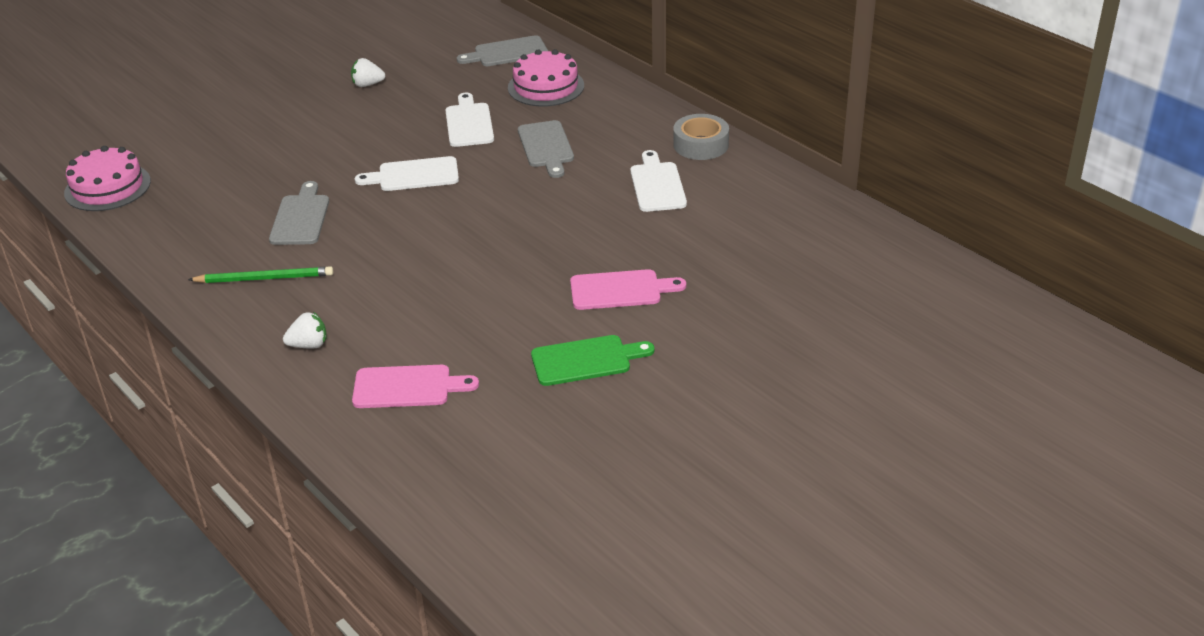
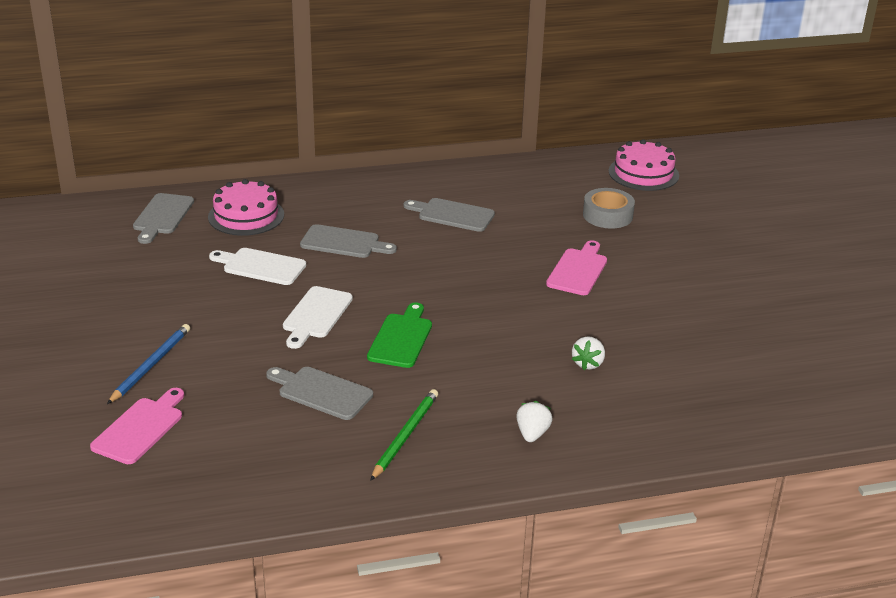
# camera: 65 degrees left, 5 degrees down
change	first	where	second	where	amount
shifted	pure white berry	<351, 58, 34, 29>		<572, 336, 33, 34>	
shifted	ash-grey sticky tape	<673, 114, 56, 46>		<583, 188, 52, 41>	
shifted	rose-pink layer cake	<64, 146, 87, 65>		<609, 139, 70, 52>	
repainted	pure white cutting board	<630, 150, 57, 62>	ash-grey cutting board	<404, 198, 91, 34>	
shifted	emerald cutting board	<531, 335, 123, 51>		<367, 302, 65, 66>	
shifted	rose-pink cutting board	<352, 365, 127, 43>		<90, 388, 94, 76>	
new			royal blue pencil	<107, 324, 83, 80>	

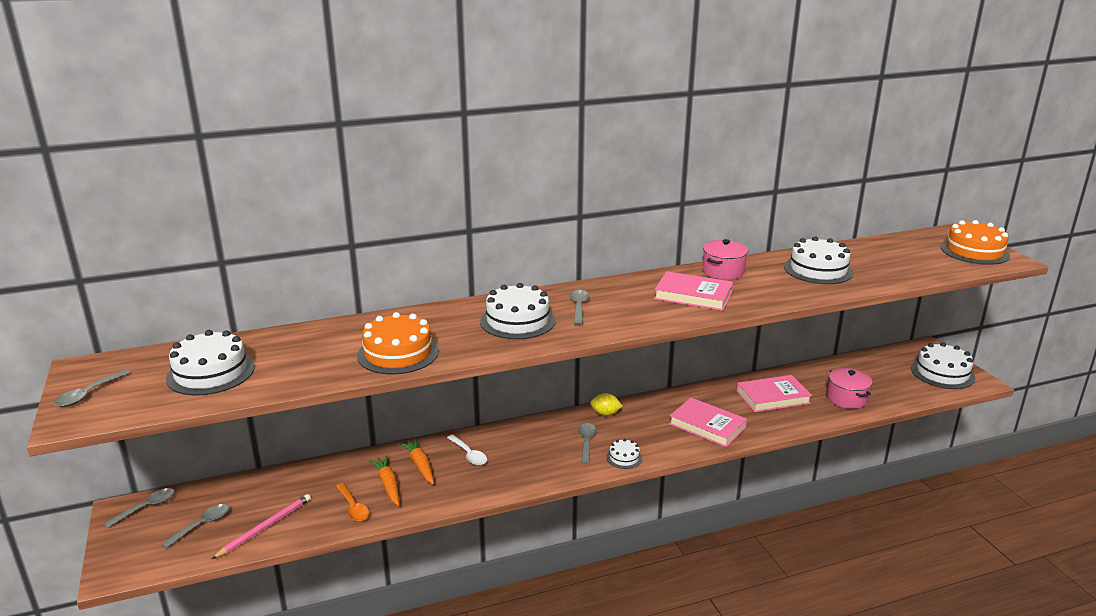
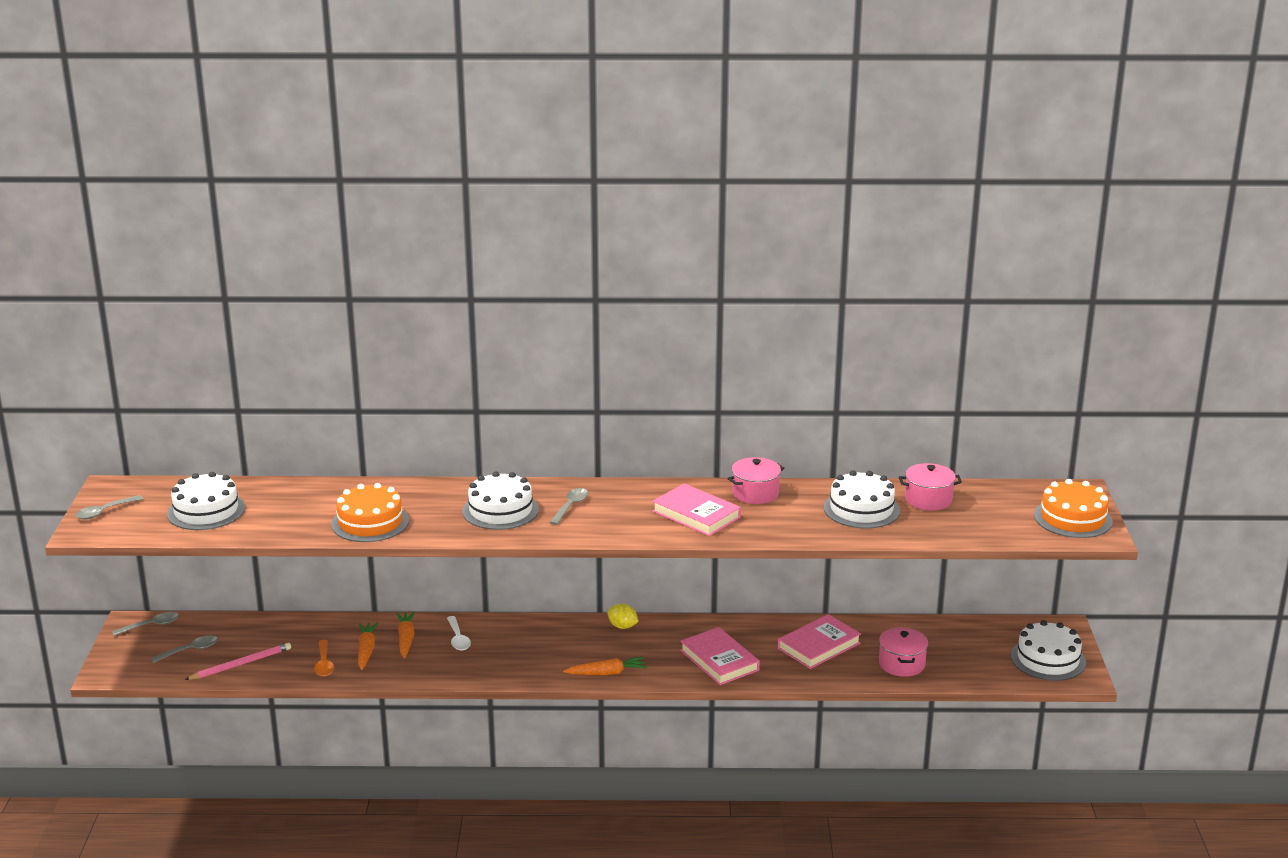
# camera: 20 degrees right, 0 degrees up
change	first	where	second	where	amount
rotated	rose-pink hardcover	<737, 375, 75, 37>		<778, 614, 83, 55>	45 degrees counterclockwise
gone	ash-grey spoon	<578, 423, 18, 41>			
swapped	pure white layer cake	<606, 439, 36, 30>	bright orange root vegetable	<563, 657, 84, 18>	
new			rose-pink stockpot	<899, 463, 63, 48>	

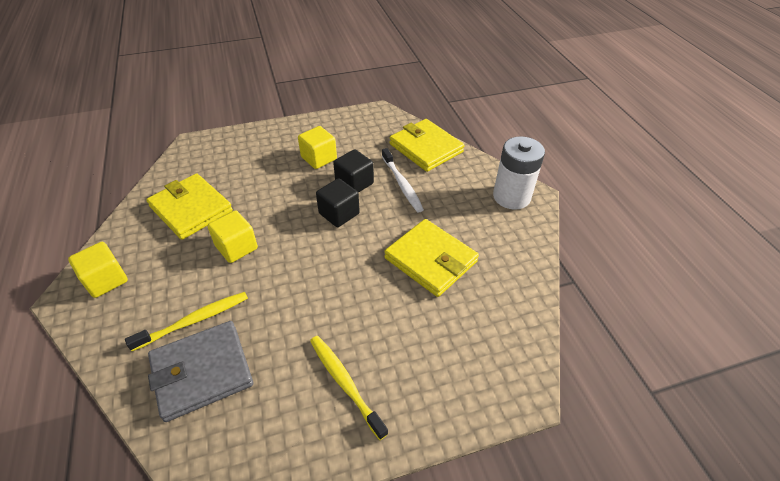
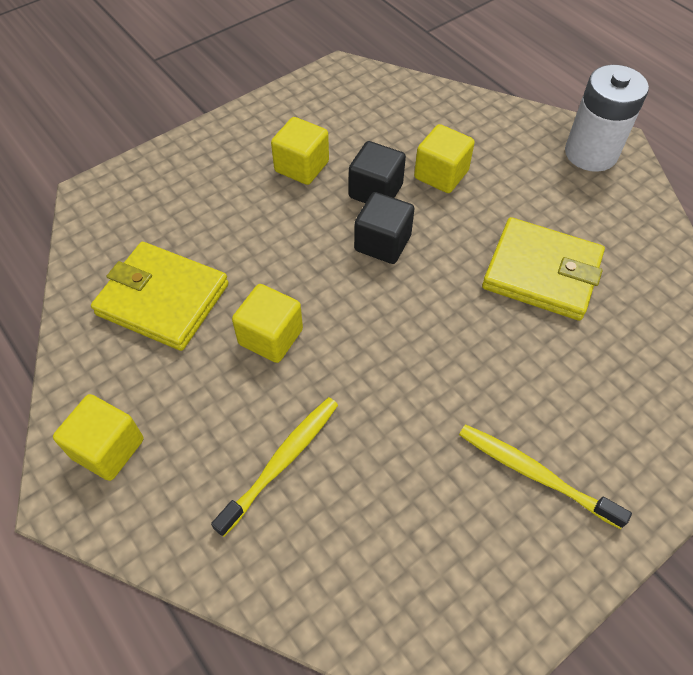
# camera: 20 degrees left, 10 degrees up
change	first	where	second	where	amount
gone	golden card wallet	<390, 119, 75, 53>			
swapped	pure white dental brush	<382, 148, 42, 65>	golden cube	<414, 124, 61, 69>	
gone	ash-grey card wallet	<148, 321, 105, 101>			

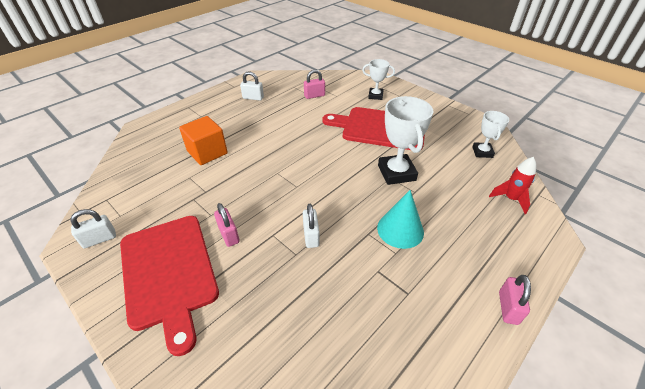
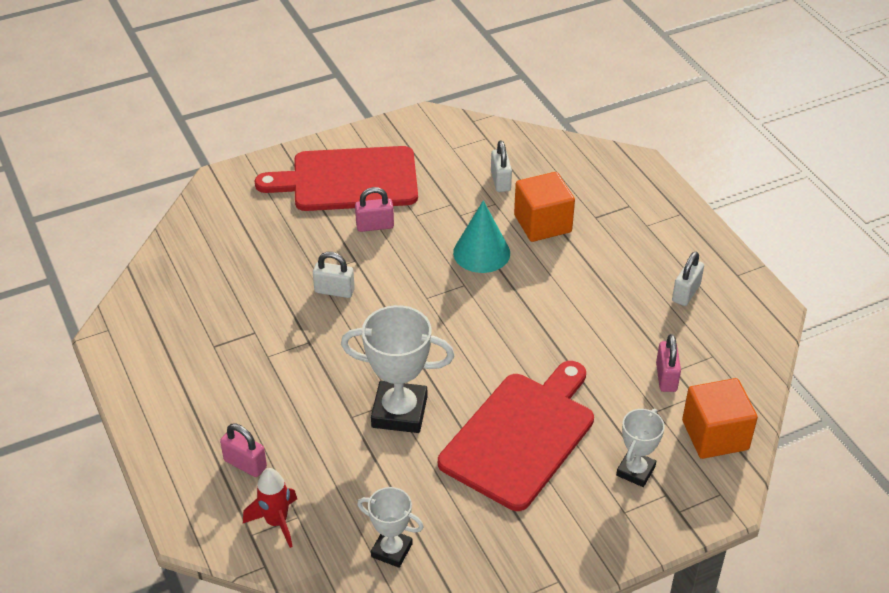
# camera: 110 degrees right, 0 degrees up
change	first	where	second	where	amount
shifted	aqua cone shape	<377, 190, 47, 59>		<453, 200, 57, 73>	
shifted	pure white lock	<70, 209, 46, 39>		<491, 140, 21, 52>	
shifted	rose-pink lock	<499, 275, 32, 50>		<220, 424, 47, 53>	
new			bright orange cube	<682, 378, 76, 81>	

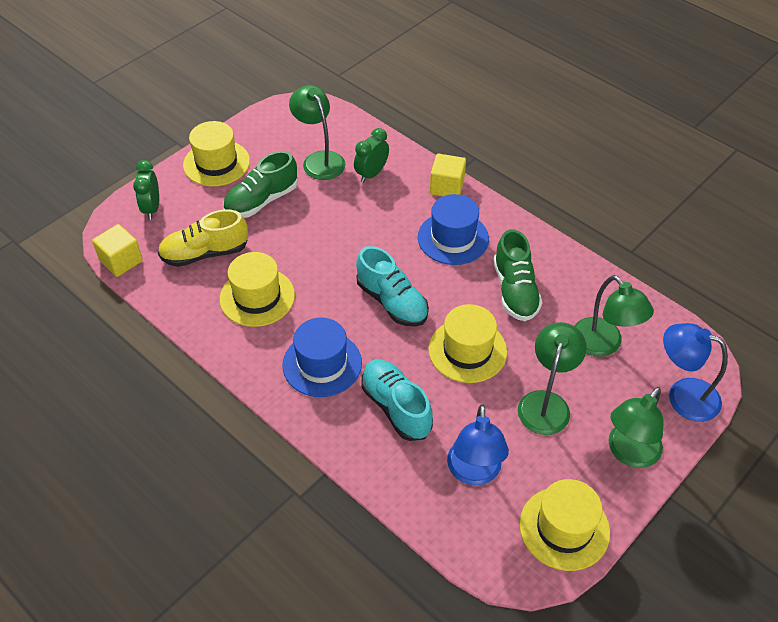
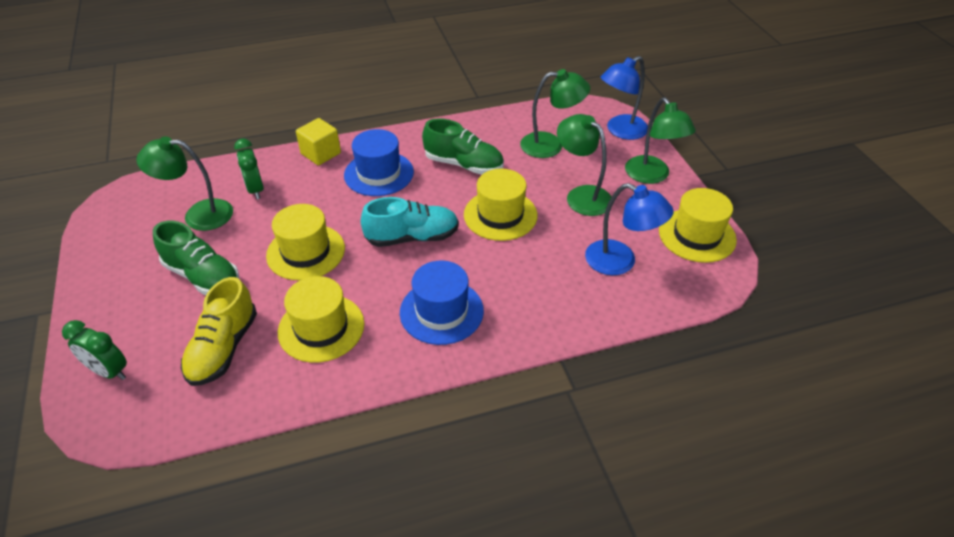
# camera: 60 degrees left, 5 degrees down
change	first	where	second	where	amount
shifted	golden hat	<183, 121, 67, 66>		<266, 204, 79, 77>	
rotated	emerald sneaker	<223, 151, 75, 67>		<153, 221, 86, 74>	45 degrees counterclockwise
gone	golden cube	<92, 224, 51, 53>			
gone	aqua sneaker	<361, 359, 72, 82>			

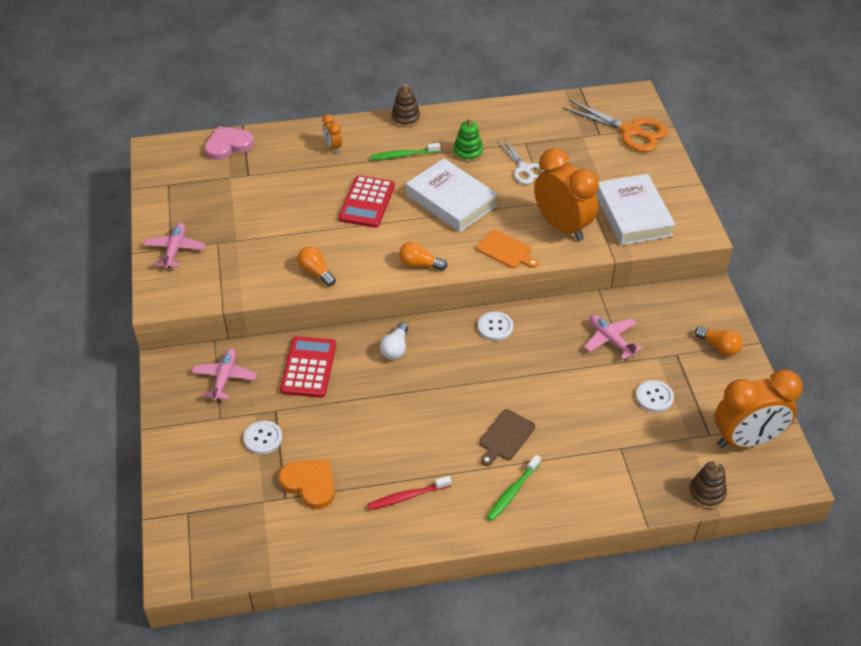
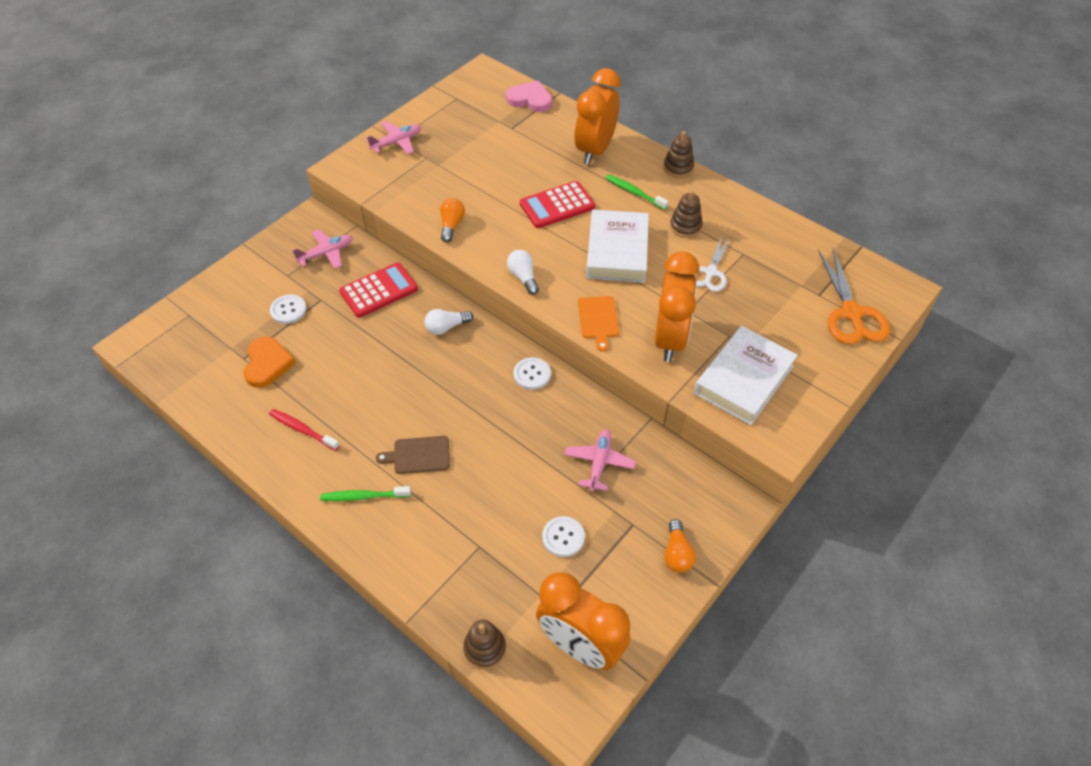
# camera: 50 degrees right, 5 degrees up
change	first	where	second	where	amount
scaled	bright orange bedside clock	<322, 114, 20, 39>		<574, 68, 46, 97>	x2.33
repainted	emerald stacking toy	<453, 118, 30, 44>	brown stacking toy	<670, 190, 33, 48>	
repainted	bright orange lightbulb	<399, 242, 48, 29>	pure white lightbulb	<507, 250, 32, 45>	

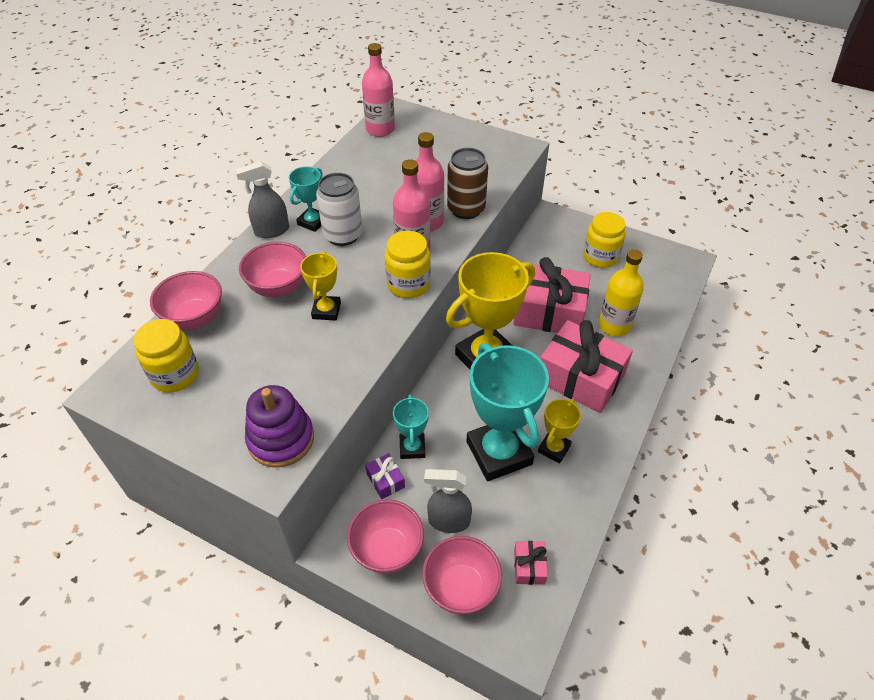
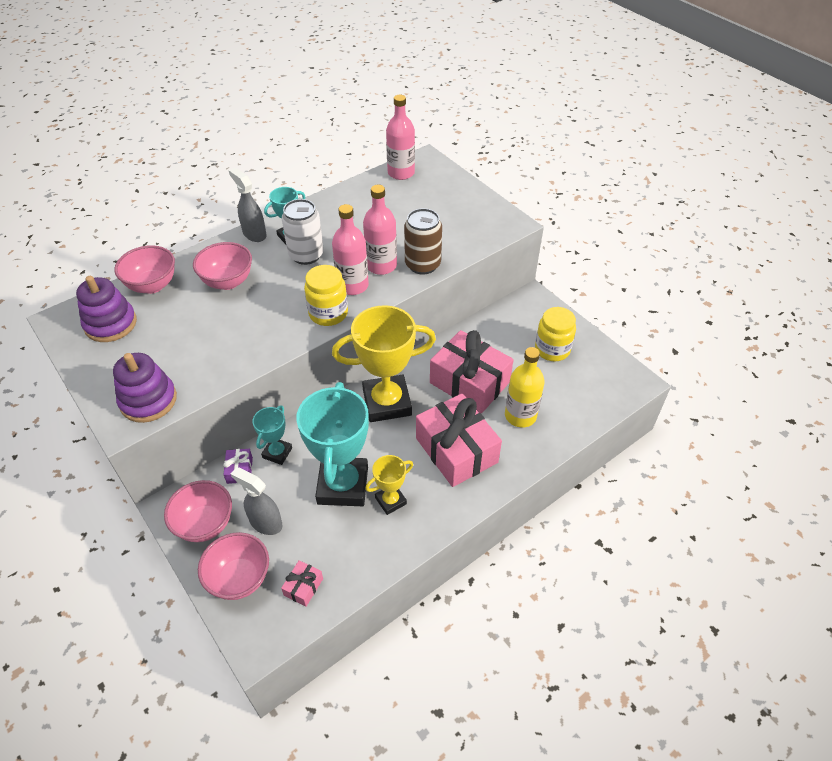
# camera: 25 degrees right, 0 degrees up
change	first	where	second	where	amount
rotated	ash-grey spray bottle	<235, 161, 54, 77>		<229, 168, 37, 74>	45 degrees clockwise
gone	golden trophy	<300, 251, 41, 70>			
swapped	golden preserve jar	<134, 319, 65, 74>	purple stacking toy	<76, 276, 61, 66>	

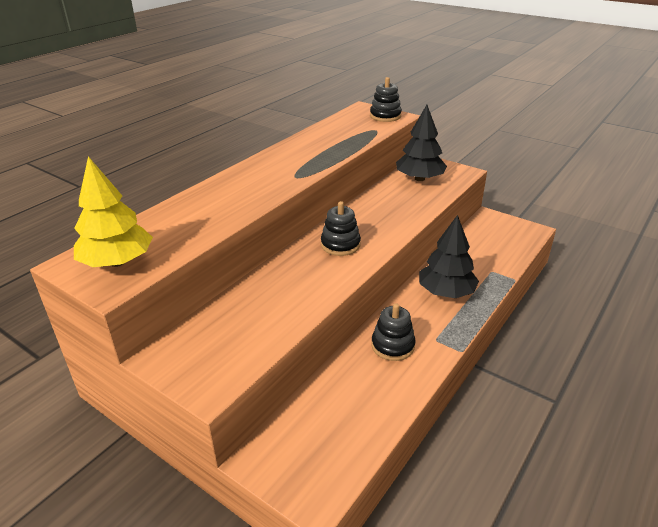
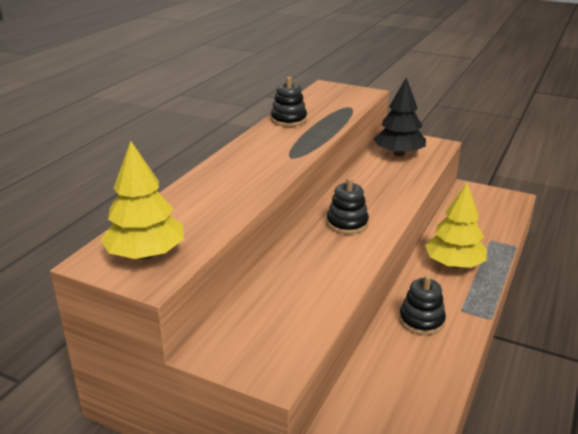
# camera: 10 degrees left, 5 degrees down
change	first	where	second	where	amount
shifted	jet-black stacking toy	<370, 77, 32, 45>		<271, 77, 36, 50>	
repainted	jet-black toy tree	<419, 215, 60, 83>	golden toy tree	<425, 183, 62, 85>	

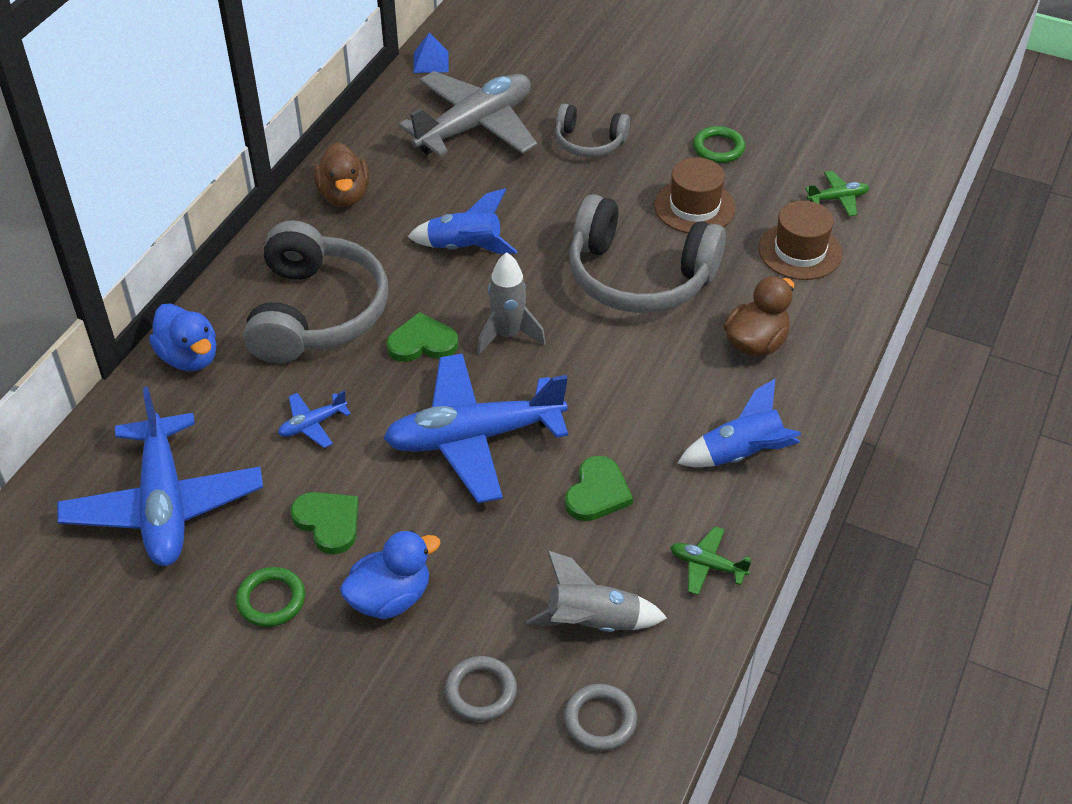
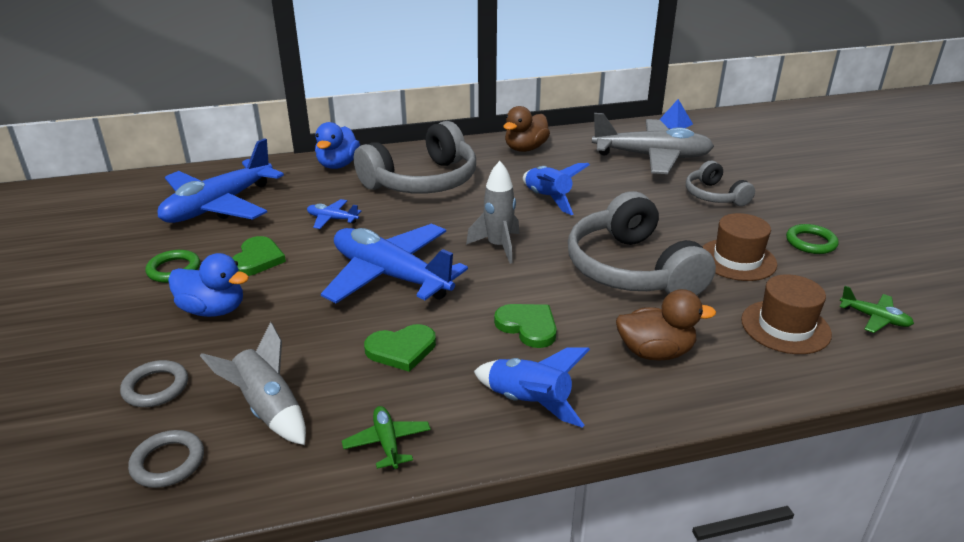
# camera: 50 degrees right, 15 degrees down
change	first	where	second	where	amount
shifted	emerald love heart	<386, 312, 72, 50>		<494, 304, 63, 44>	

